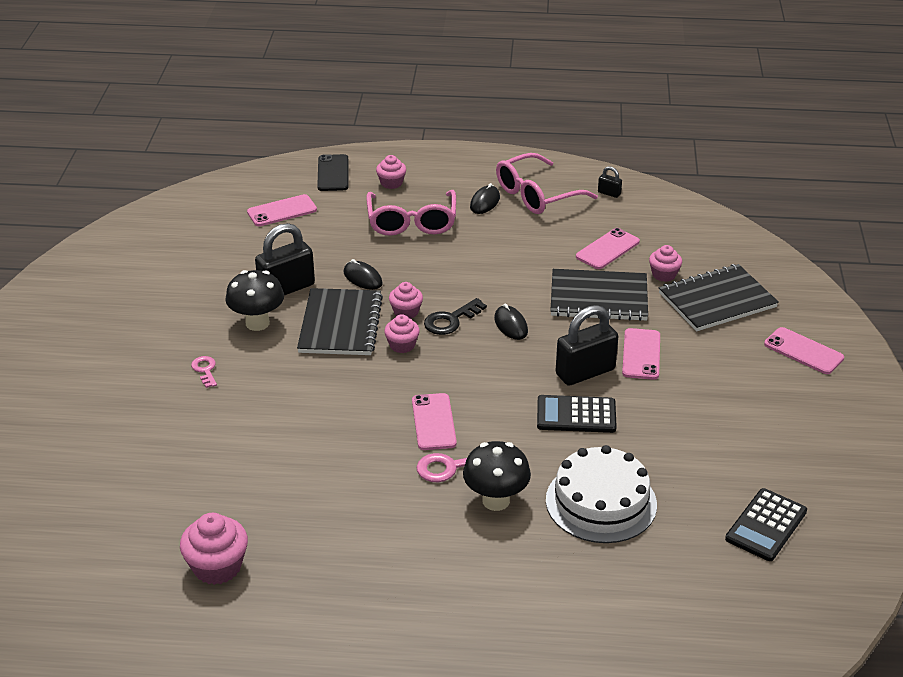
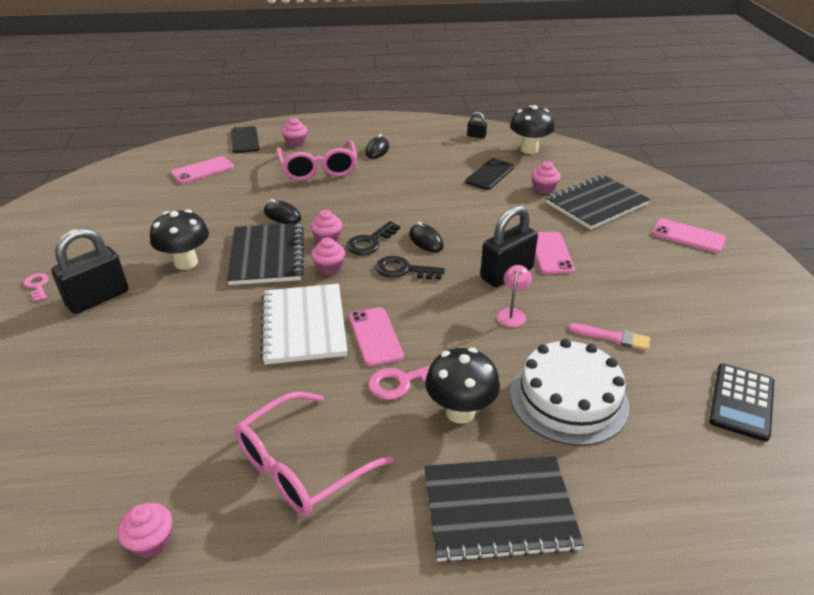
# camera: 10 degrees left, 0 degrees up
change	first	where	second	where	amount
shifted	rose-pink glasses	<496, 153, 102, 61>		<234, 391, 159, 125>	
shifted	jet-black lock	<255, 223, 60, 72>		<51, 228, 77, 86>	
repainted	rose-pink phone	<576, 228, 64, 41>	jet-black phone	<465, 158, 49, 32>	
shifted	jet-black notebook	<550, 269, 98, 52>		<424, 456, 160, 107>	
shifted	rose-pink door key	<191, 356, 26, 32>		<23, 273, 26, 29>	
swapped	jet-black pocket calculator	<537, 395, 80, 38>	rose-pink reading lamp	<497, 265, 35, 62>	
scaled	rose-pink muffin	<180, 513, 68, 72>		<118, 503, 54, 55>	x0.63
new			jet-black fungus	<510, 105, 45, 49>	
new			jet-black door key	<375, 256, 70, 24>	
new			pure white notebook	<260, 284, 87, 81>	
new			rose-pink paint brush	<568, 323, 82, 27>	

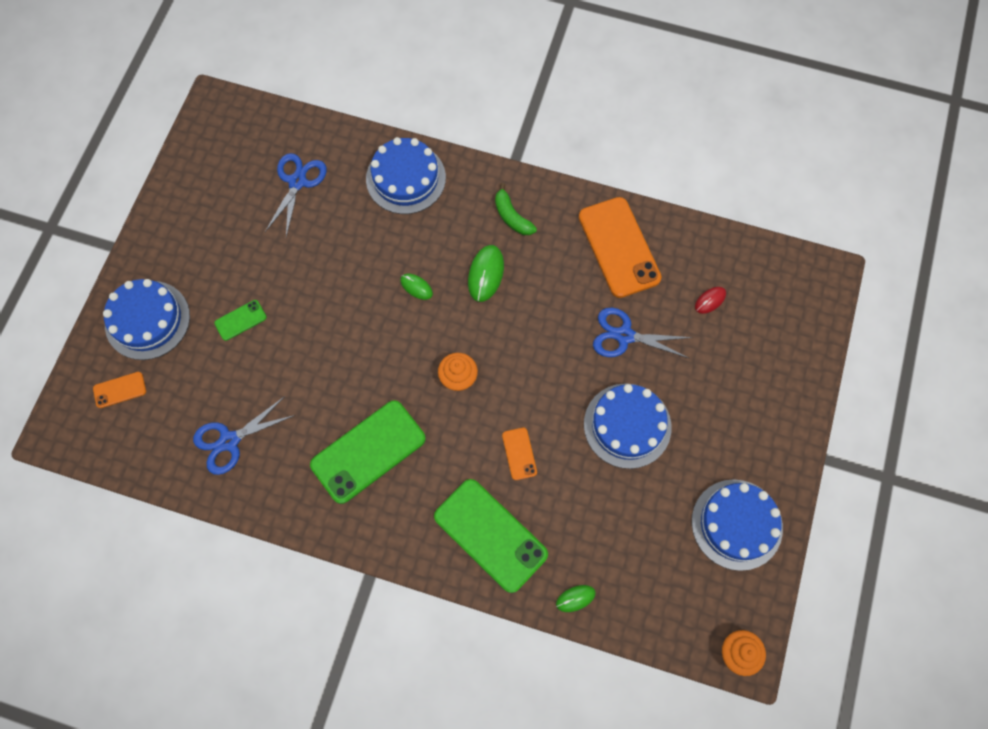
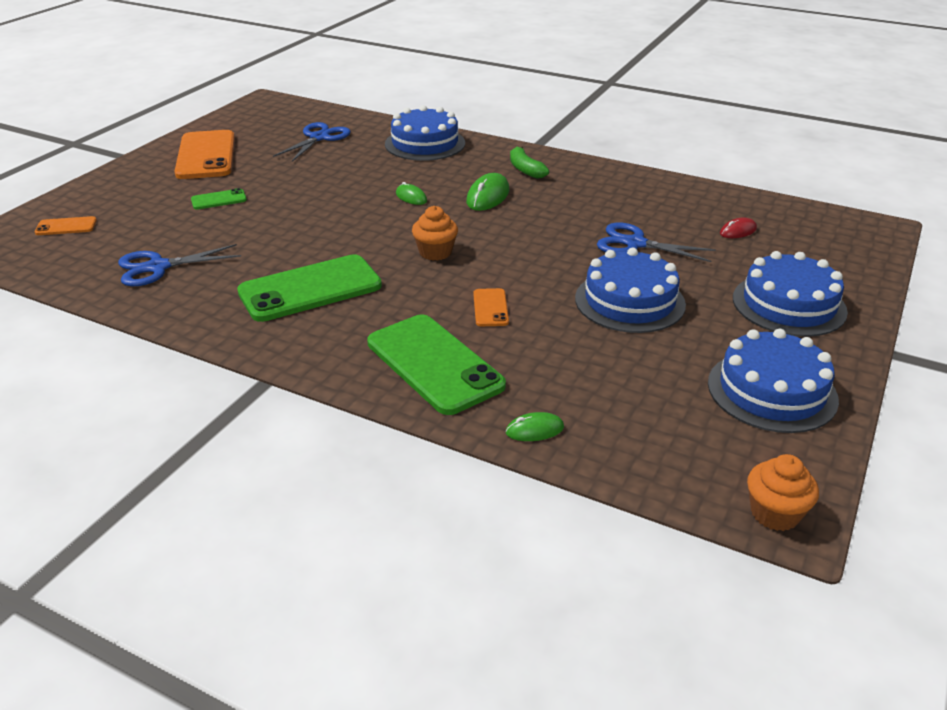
# camera: 10 degrees right, 35 degrees down
change	first	where	second	where	amount
shifted	bright orange phone	<579, 197, 82, 101>		<174, 130, 61, 49>	
shifted	royal blue layer cake	<103, 279, 87, 81>		<733, 251, 115, 86>	

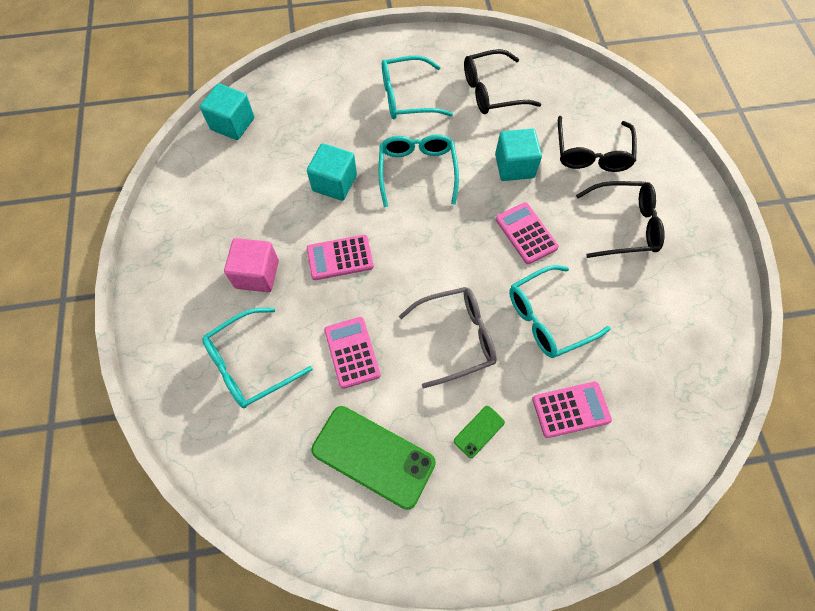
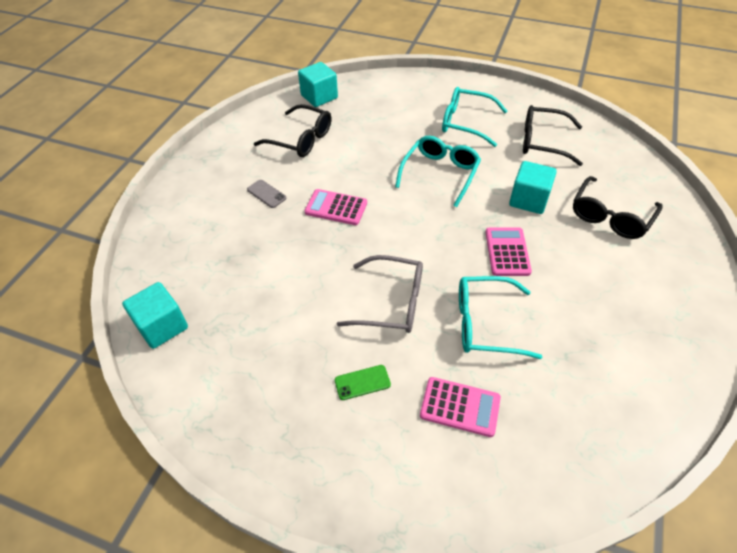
# camera: 30 degrees right, 15 degrees down
change	first	where	second	where	amount
shifted	aqua cube	<307, 143, 50, 58>		<122, 282, 66, 67>	
shifted	jet-black glasses	<576, 181, 89, 77>		<254, 104, 77, 53>	
swapped	rose-pink cube	<224, 238, 55, 54>	ash-grey phone	<247, 180, 39, 28>	
gone	aqua glasses	<202, 308, 110, 100>			
gone	rose-pink pocket calculator	<324, 317, 57, 72>			
gone	emerald phone	<311, 406, 125, 104>			

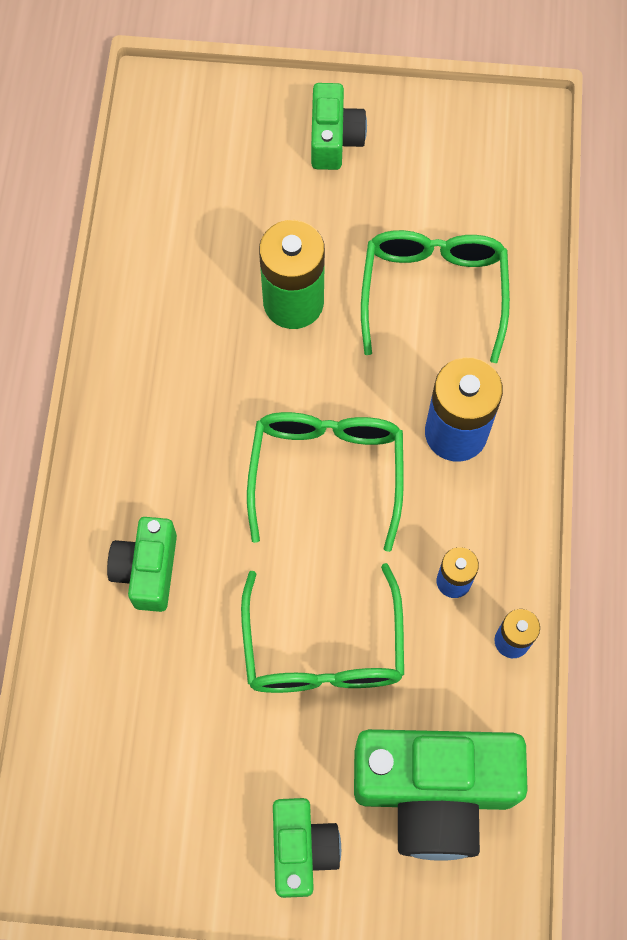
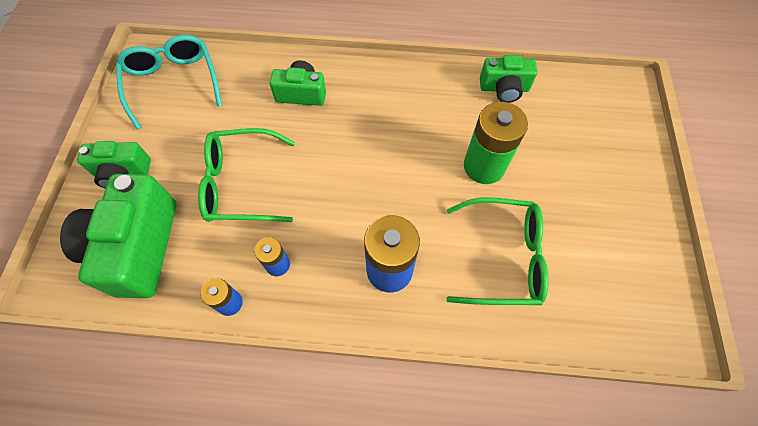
# camera: 90 degrees right, 5 degrees down
change	first	where	second	where	amount
shifted	emerald compact camera	<311, 83, 56, 87>		<480, 55, 57, 48>	
gone	emerald glasses	<247, 412, 157, 140>			
new			aqua glasses	<116, 35, 106, 95>	

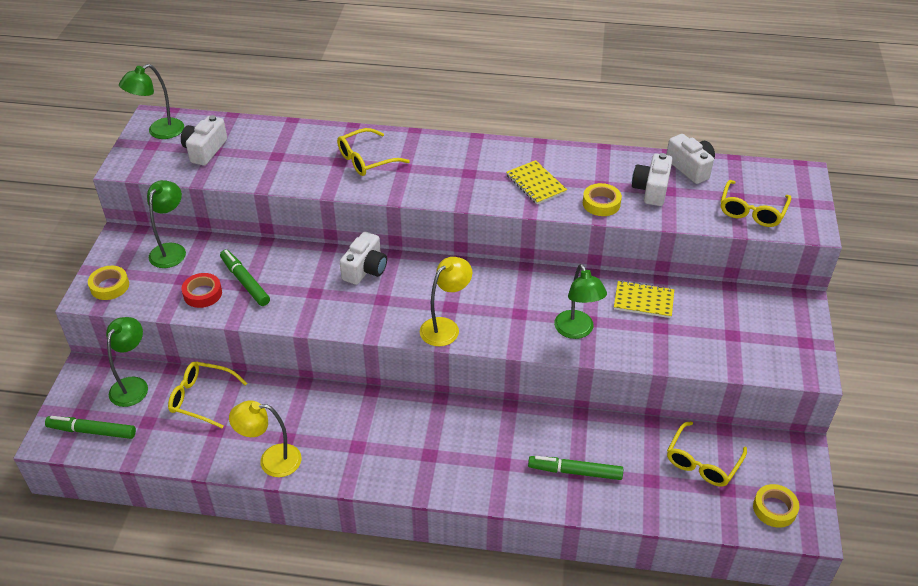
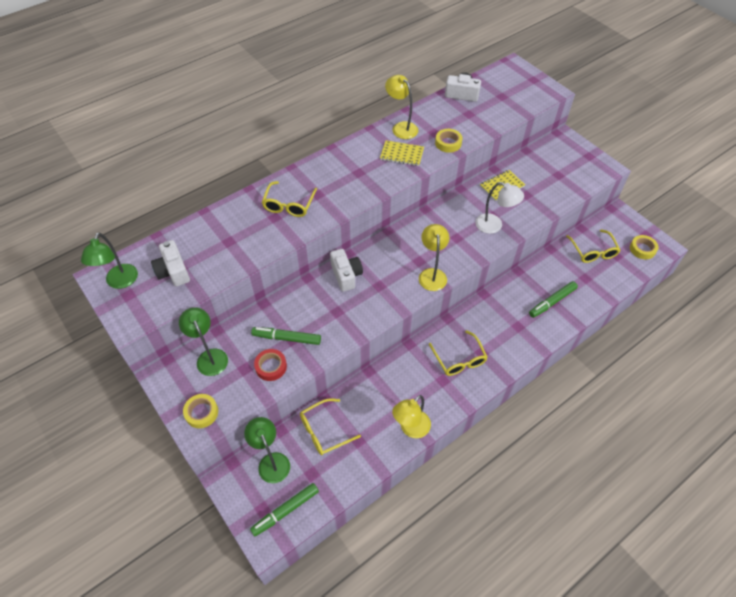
# camera: 45 degrees left, 10 degrees up
change	first	where	second	where	amount
gone	pure white compact camera	<632, 153, 41, 53>			
shifted	golden glasses	<721, 180, 70, 47>		<429, 330, 59, 46>	
repainted	emerald reading lamp	<554, 264, 53, 75>	pure white reading lamp	<475, 182, 49, 52>	
new			golden reading lamp	<385, 75, 33, 64>	

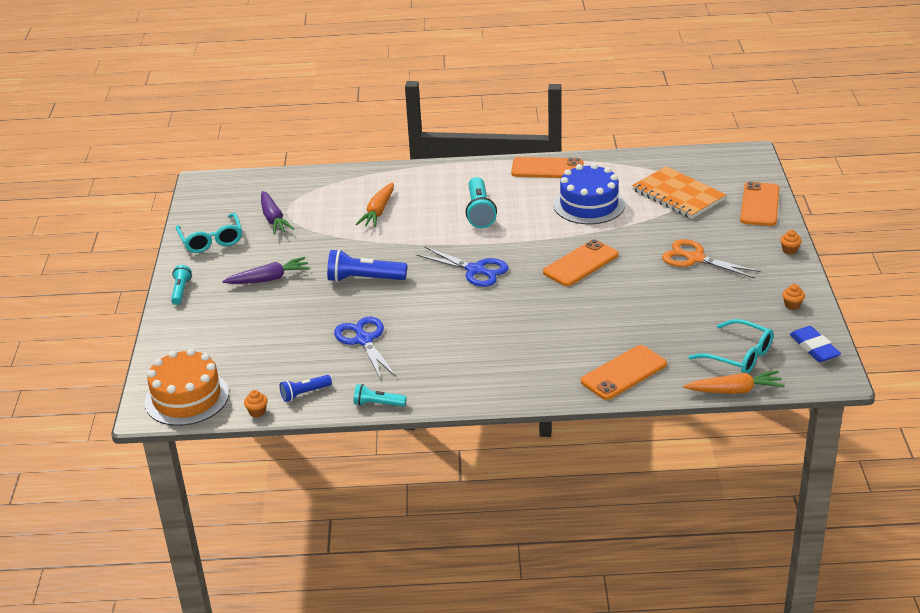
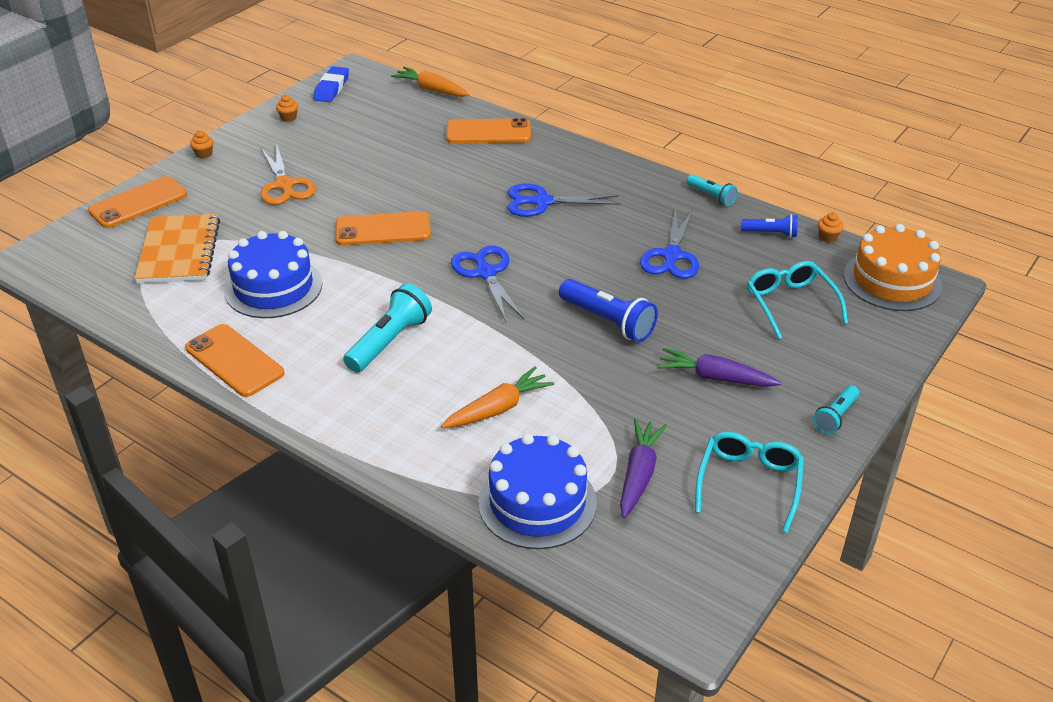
# camera: 145 degrees left, 5 degrees up
change	first	where	second	where	amount
shifted	aqua glasses	<689, 319, 85, 55>		<747, 261, 101, 78>	
new			royal blue pair of scissors	<508, 183, 112, 34>	
new			royal blue layer cake	<478, 434, 119, 115>	

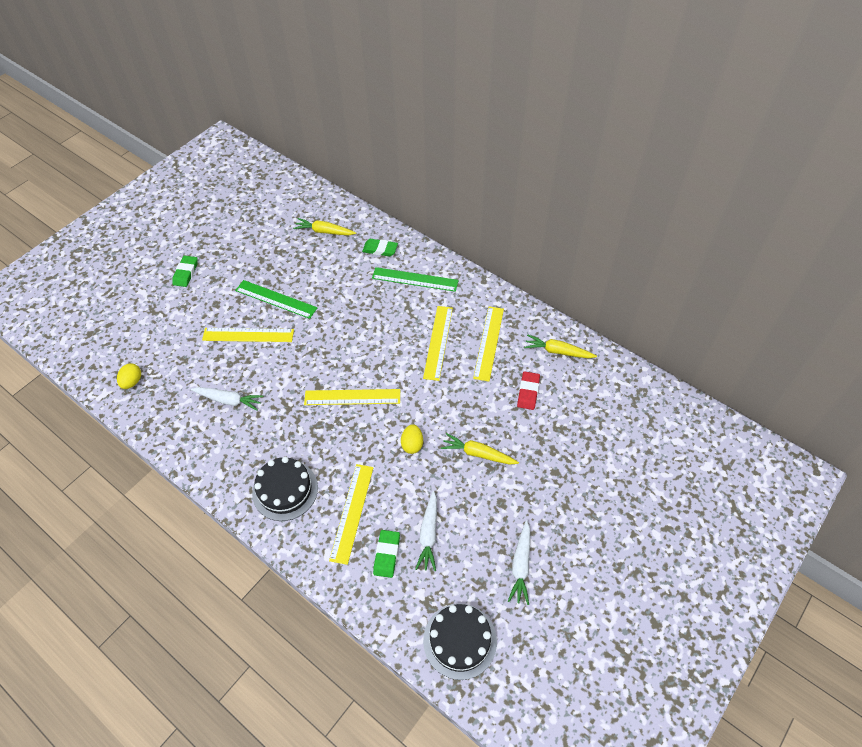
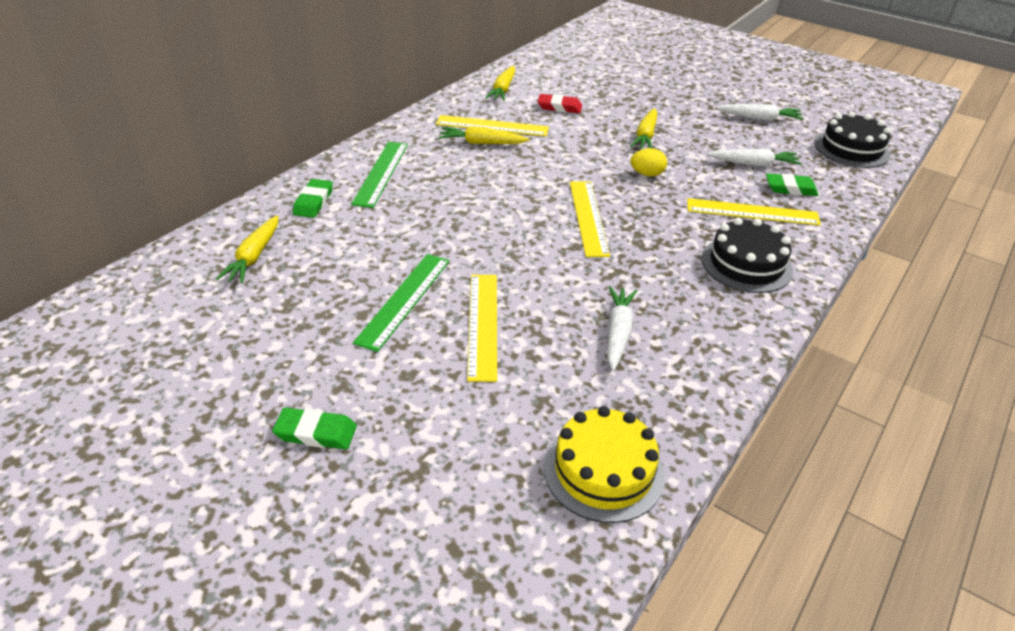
# camera: 95 degrees left, 15 degrees down
change	first	where	second	where	amount
gone	golden ruler	<423, 306, 30, 75>			
swapped	golden toy egg	<117, 363, 24, 26>	golden layer cake	<544, 406, 121, 117>	
new			golden root vegetable	<438, 126, 92, 18>	

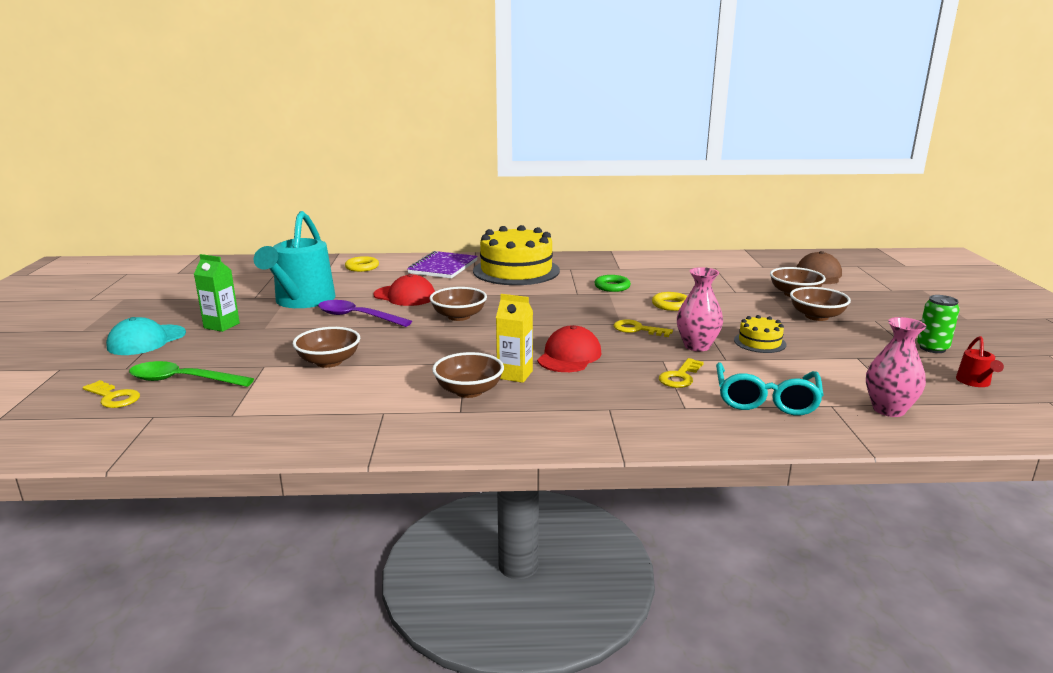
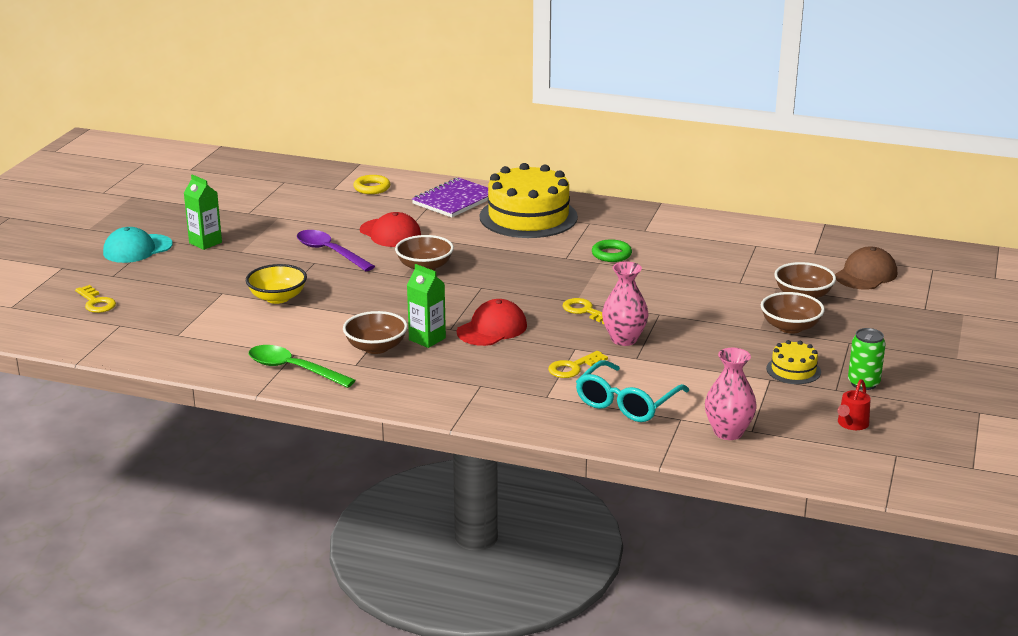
# camera: 20 degrees right, 5 degrees up
change	first	where	second	where	amount
gone	aqua watering can	<254, 211, 81, 97>			
gone	golden hoop	<652, 292, 35, 19>			
repainted	golden juice carton	<496, 294, 37, 89>	emerald juice carton	<407, 264, 39, 84>	
shifted	golden layer cake	<734, 315, 52, 38>		<766, 340, 55, 44>	
repainted	brown deep dish	<293, 327, 67, 41>	golden deep dish	<246, 264, 61, 40>	
shifted	emerald spoon	<129, 361, 125, 26>		<249, 345, 107, 43>	

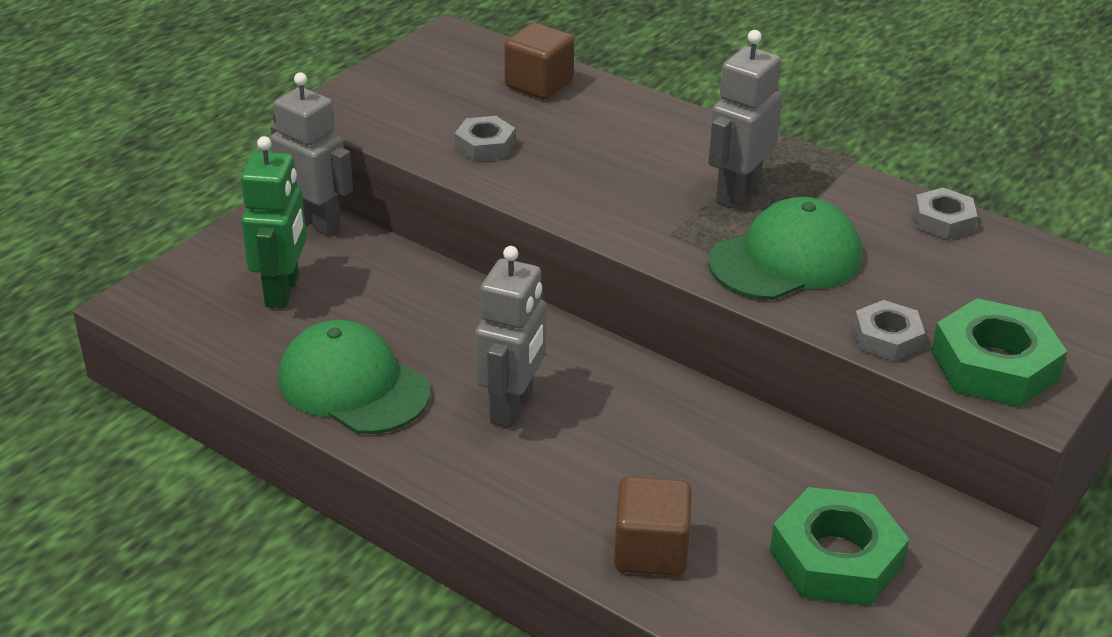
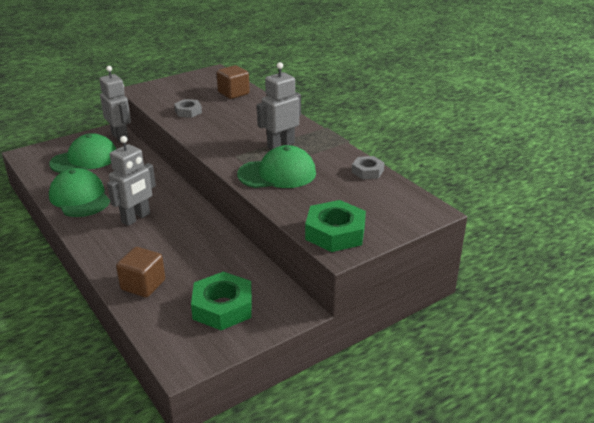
# camera: 20 degrees right, 5 degrees down
change	first	where	second	where	amount
swapped	emerald robot figure	<241, 136, 66, 172>	emerald peaked cap	<49, 133, 67, 40>	
gone	ash-grey hexagon nut	<853, 300, 72, 61>			

